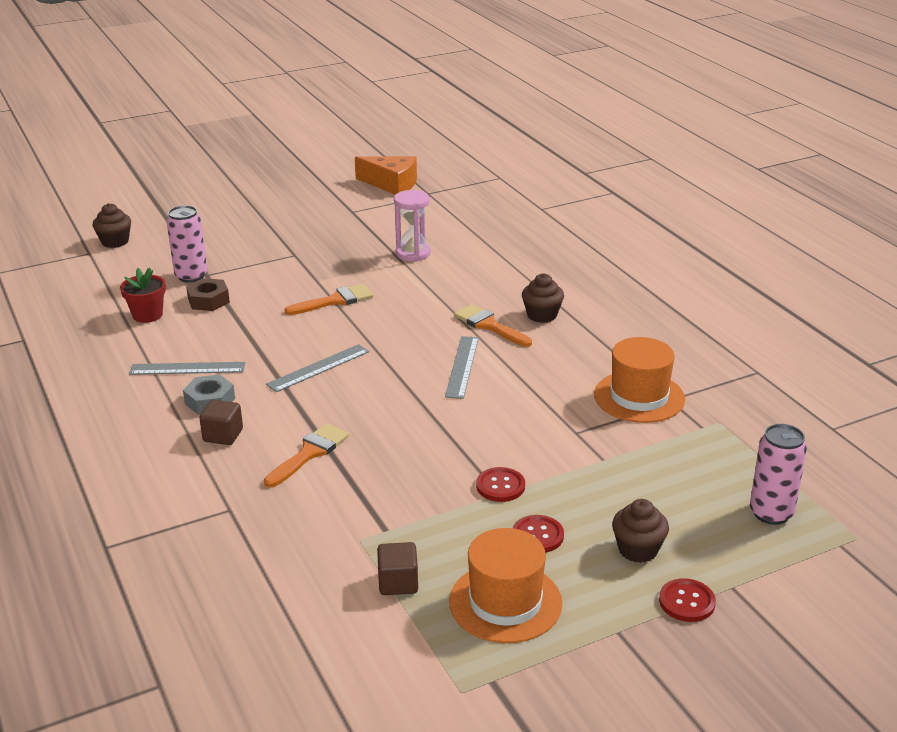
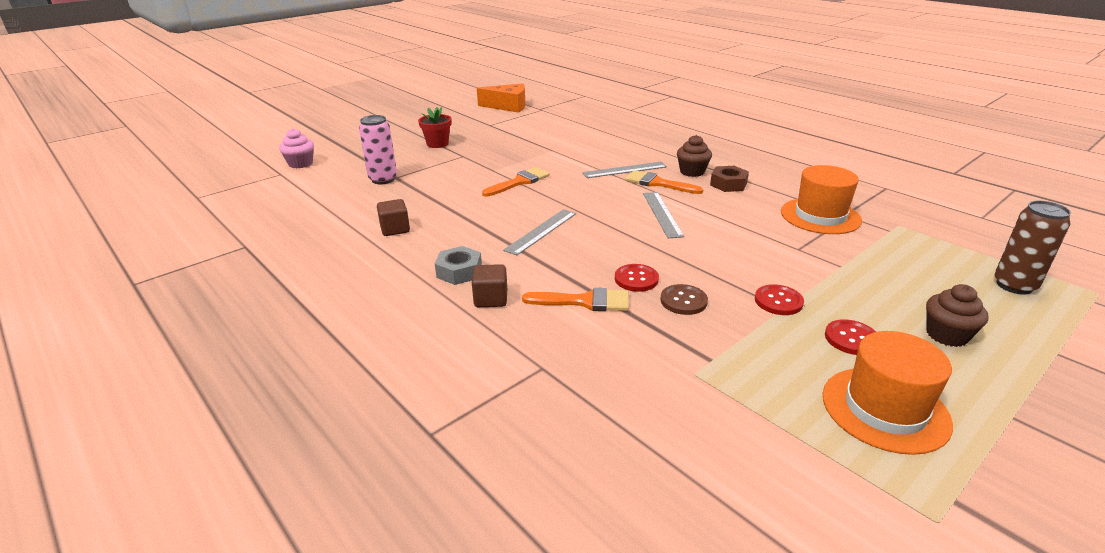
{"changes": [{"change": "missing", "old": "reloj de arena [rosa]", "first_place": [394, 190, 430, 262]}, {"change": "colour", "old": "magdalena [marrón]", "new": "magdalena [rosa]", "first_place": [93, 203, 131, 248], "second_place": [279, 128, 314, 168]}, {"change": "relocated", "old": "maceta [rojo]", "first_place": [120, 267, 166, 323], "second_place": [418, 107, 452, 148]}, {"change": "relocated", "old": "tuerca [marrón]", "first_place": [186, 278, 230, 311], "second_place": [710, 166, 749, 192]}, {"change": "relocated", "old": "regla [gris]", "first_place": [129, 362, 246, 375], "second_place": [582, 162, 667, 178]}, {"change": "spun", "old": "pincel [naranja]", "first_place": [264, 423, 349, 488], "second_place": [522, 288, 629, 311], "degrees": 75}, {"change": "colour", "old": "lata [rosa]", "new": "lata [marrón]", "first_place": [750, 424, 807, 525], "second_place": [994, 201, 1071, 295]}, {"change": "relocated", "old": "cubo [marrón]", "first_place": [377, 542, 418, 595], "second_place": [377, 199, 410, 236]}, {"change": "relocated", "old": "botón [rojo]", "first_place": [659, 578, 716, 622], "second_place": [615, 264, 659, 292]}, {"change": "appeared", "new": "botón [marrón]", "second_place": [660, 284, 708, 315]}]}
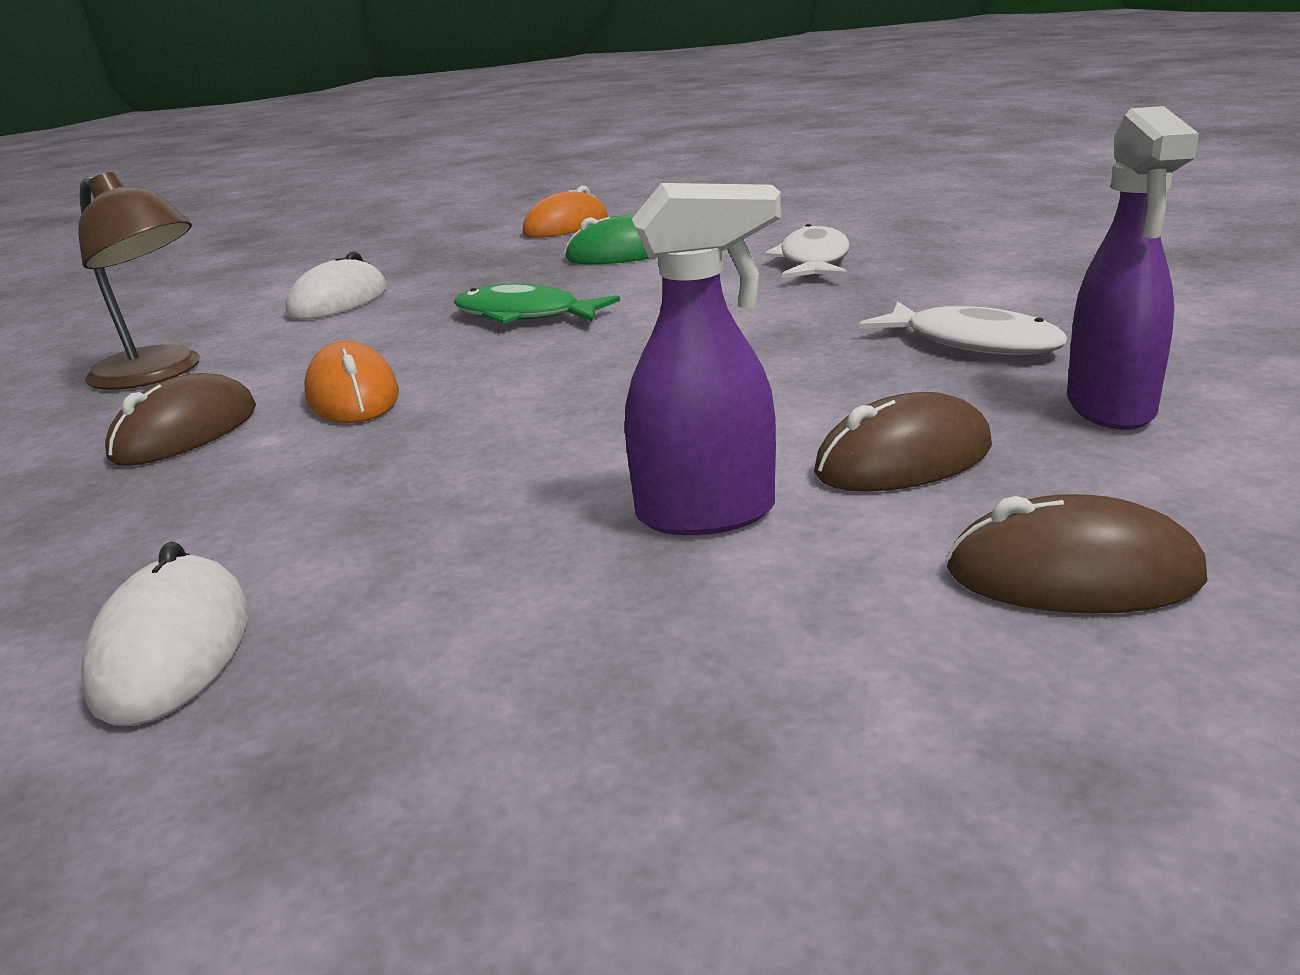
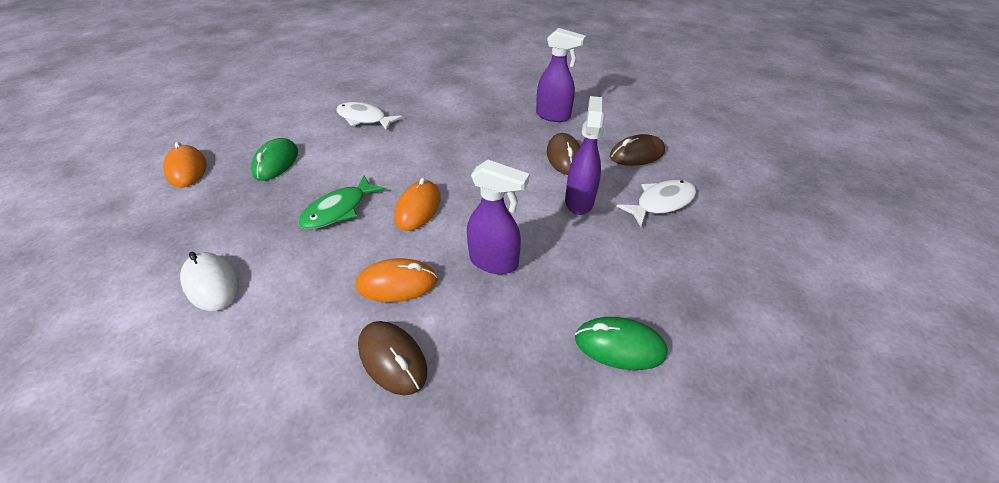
{"changes": [{"change": "missing", "old": "lámpara [marrón]", "first_place": [78, 172, 200, 390]}, {"change": "relocated", "old": "pez [blanco]", "first_place": [859, 302, 1068, 355], "second_place": [616, 180, 696, 227]}, {"change": "spun", "old": "ratón [marrón]", "first_place": [946, 494, 1207, 614], "second_place": [610, 134, 665, 166], "degrees": 45}, {"change": "colour", "old": "ratón [blanco]", "new": "ratón [verde]", "first_place": [81, 542, 248, 726], "second_place": [575, 317, 668, 370]}, {"change": "appeared", "new": "pulverizador [morado]", "second_place": [467, 160, 529, 274]}, {"change": "appeared", "new": "ratón [naranja]", "second_place": [394, 178, 441, 231]}]}
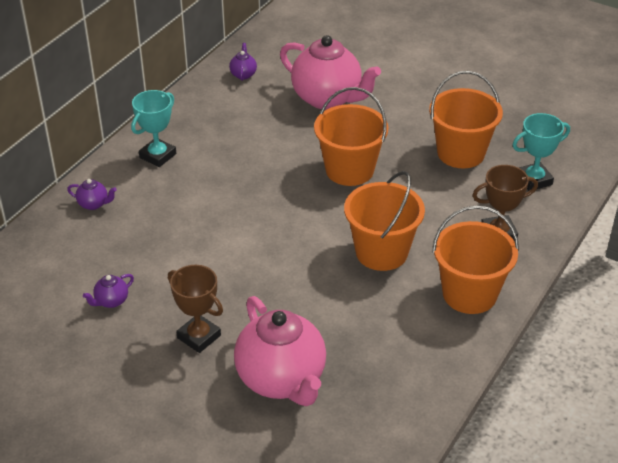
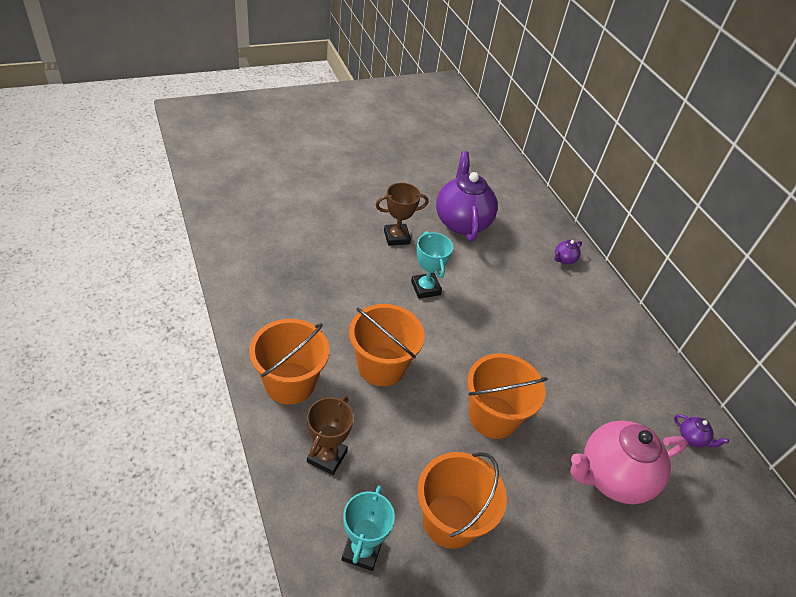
{"changes": [{"change": "relocated", "old": "trofeo [turquesa]", "first_place": [131, 90, 176, 167], "second_place": [411, 231, 453, 299]}, {"change": "size", "old": "tetera [morado]", "first_place": [83, 274, 134, 308], "second_place": [436, 151, 498, 242], "factor": 2.48}, {"change": "missing", "old": "tetera [rosa]", "first_place": [234, 296, 326, 406]}]}
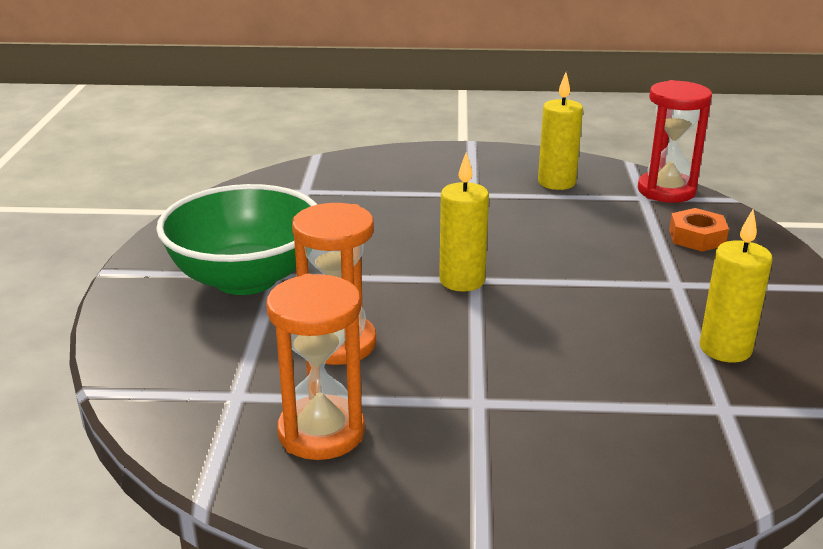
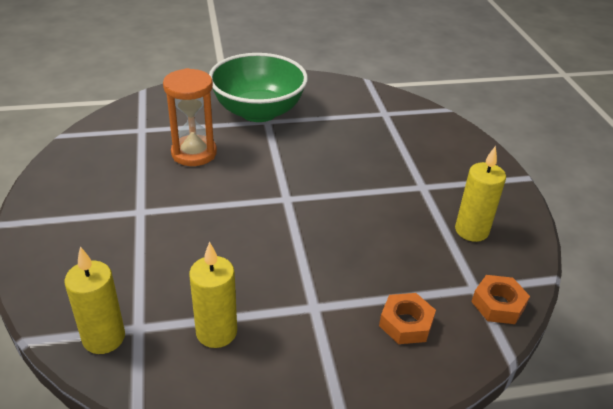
{"changes": [{"change": "exchanged", "old": "reloj de arena [rojo]", "new": "tuerca [naranja]", "first_place": [638, 80, 712, 203], "second_place": [472, 275, 530, 324]}, {"change": "relocated", "old": "vela [amarillo]", "first_place": [439, 152, 489, 292], "second_place": [64, 247, 125, 354]}, {"change": "missing", "old": "reloj de arena [naranja]", "first_place": [266, 274, 365, 460]}]}
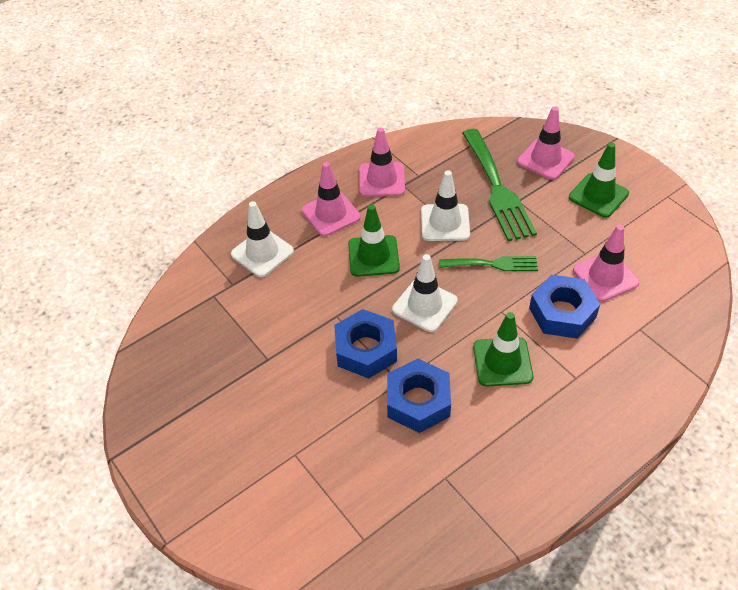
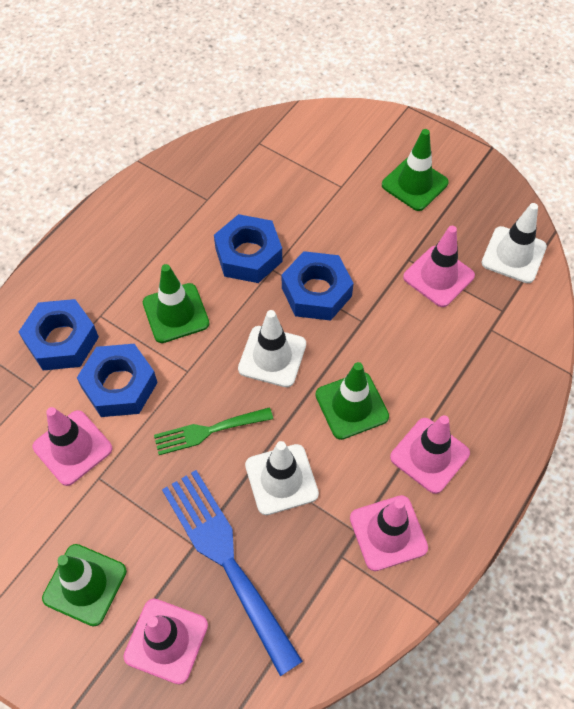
{"changes": [{"change": "colour", "old": "tenedor [verde]", "new": "tenedor [azul]", "first_place": [462, 129, 537, 241], "second_place": [162, 470, 303, 676]}, {"change": "relocated", "old": "cono de tráfico [blanco]", "first_place": [231, 201, 294, 277], "second_place": [482, 203, 547, 283]}, {"change": "appeared", "new": "cono de tráfico [verde]", "second_place": [382, 129, 449, 211]}, {"change": "appeared", "new": "cono de tráfico [rosa]", "second_place": [403, 226, 475, 307]}, {"change": "appeared", "new": "tuerca [azul]", "second_place": [19, 299, 99, 371]}]}
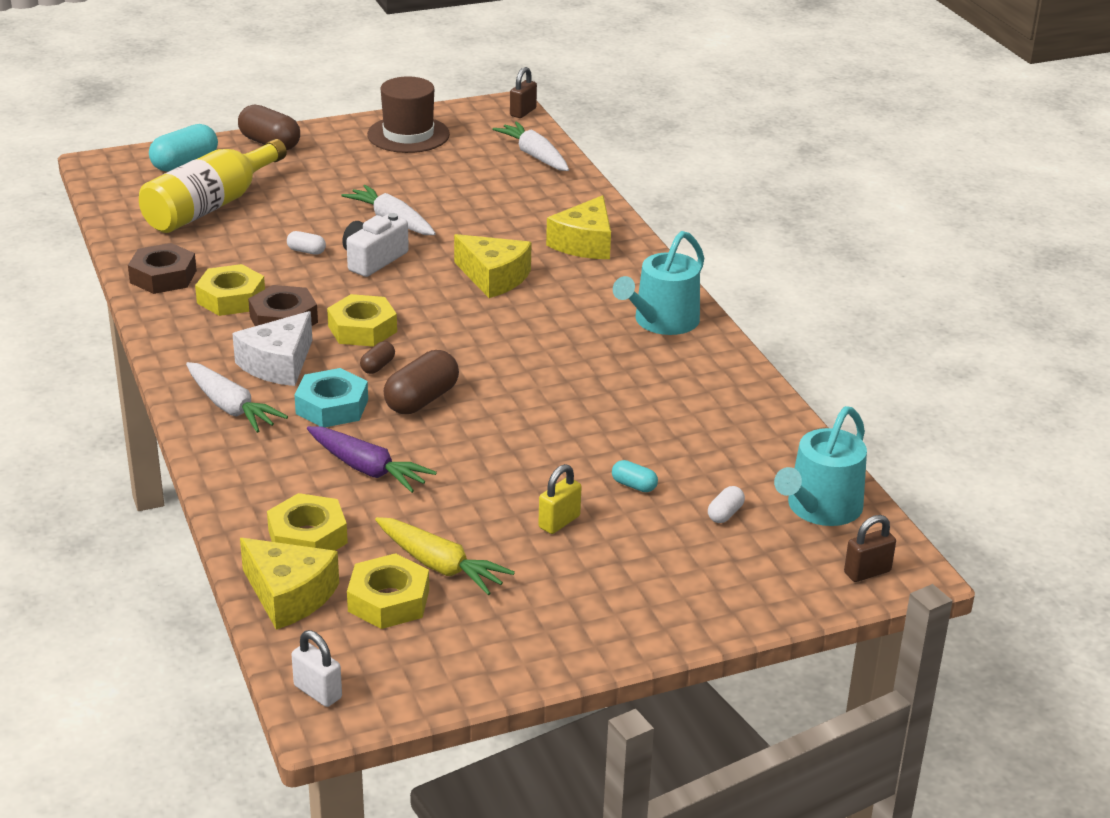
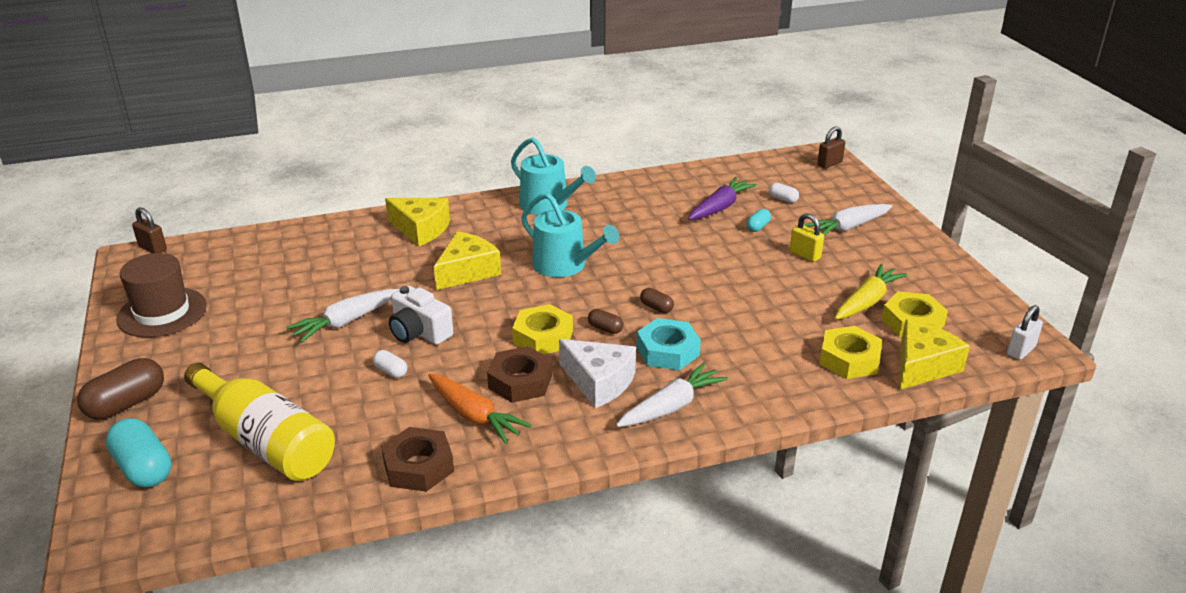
{"changes": [{"change": "relocated", "old": "zanahoria [blanco]", "first_place": [492, 121, 569, 171], "second_place": [804, 204, 892, 236]}, {"change": "spun", "old": "cápsula [blanco]", "first_place": [287, 231, 326, 255], "second_place": [373, 350, 407, 378], "degrees": -75}, {"change": "exchanged", "old": "tuerca [amarillo]", "new": "zanahoria [naranja]", "first_place": [195, 264, 265, 316], "second_place": [428, 373, 532, 444]}, {"change": "size", "old": "cápsula [marrón]", "first_place": [384, 350, 459, 414], "second_place": [640, 288, 674, 313], "factor": 0.51}, {"change": "relocated", "old": "regadera [turquesa]", "first_place": [774, 406, 867, 526], "second_place": [521, 193, 619, 277]}, {"change": "relocated", "old": "zanahoria [morado]", "first_place": [307, 426, 437, 493], "second_place": [688, 177, 757, 220]}, {"change": "spun", "old": "candado [marrón]", "first_place": [844, 515, 896, 582], "second_place": [817, 126, 845, 169], "degrees": 75}]}
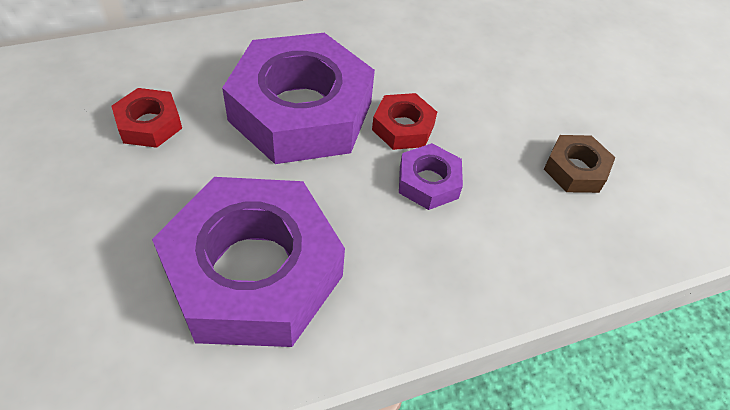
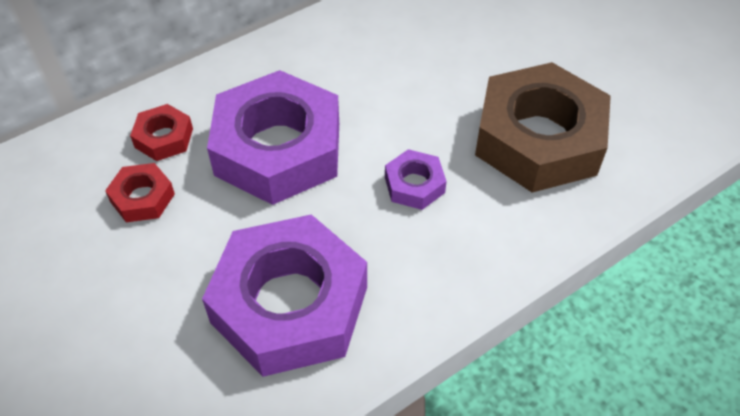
{"changes": [{"change": "relocated", "old": "tuerca [rojo]", "first_place": [372, 93, 437, 150], "second_place": [130, 104, 193, 161]}, {"change": "size", "old": "tuerca [marrón]", "first_place": [544, 135, 615, 193], "second_place": [475, 62, 611, 193], "factor": 2.28}]}
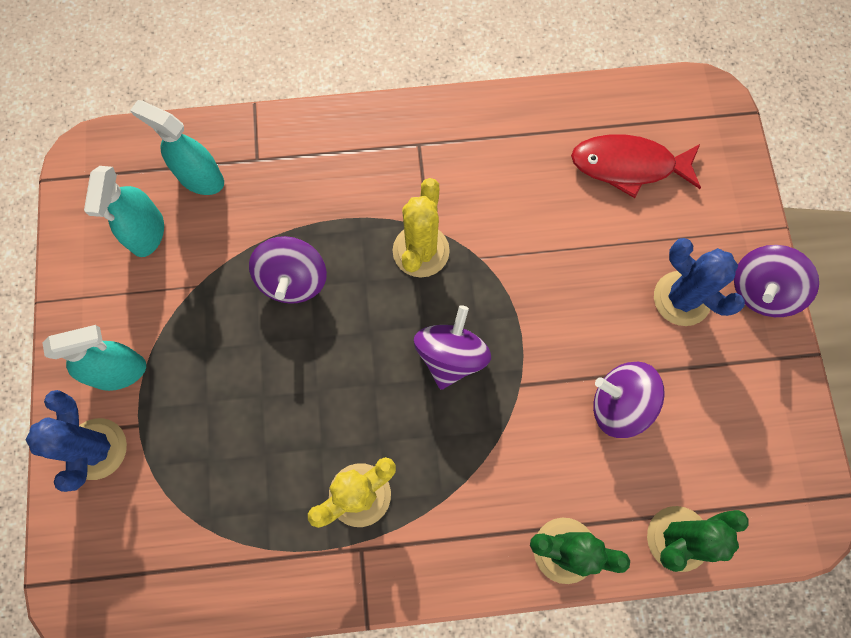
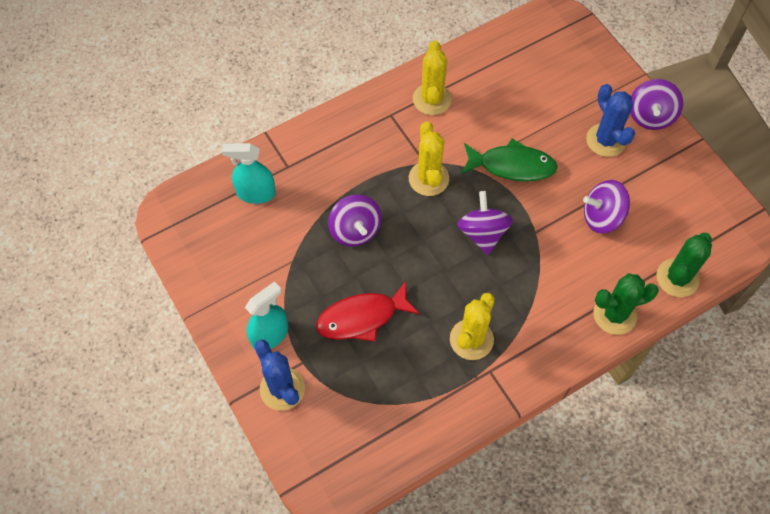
{"changes": [{"change": "relocated", "old": "pez [rojo]", "first_place": [571, 134, 701, 198], "second_place": [316, 281, 420, 342]}, {"change": "missing", "old": "pulverizador [turquesa]", "first_place": [84, 166, 164, 257]}, {"change": "spun", "old": "cactus [azul]", "first_place": [654, 238, 745, 326], "second_place": [586, 84, 635, 157], "degrees": 45}, {"change": "appeared", "new": "cactus [amarillo]", "second_place": [413, 40, 452, 115]}, {"change": "appeared", "new": "pez [verde]", "second_place": [461, 139, 558, 181]}]}
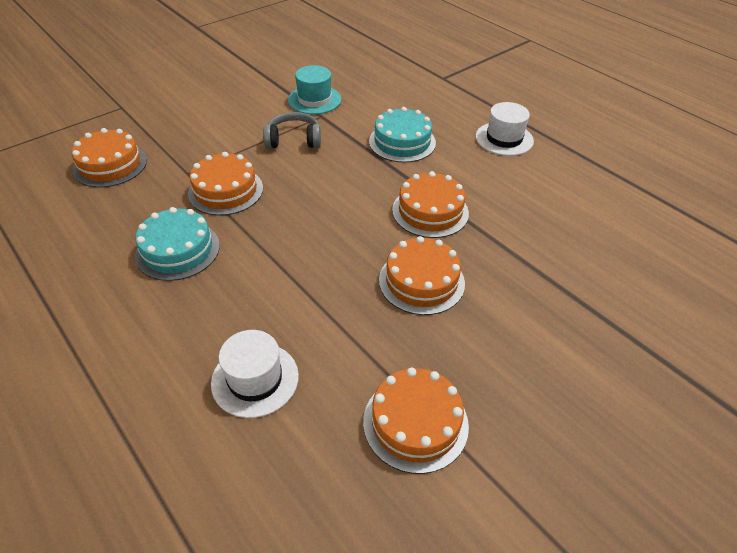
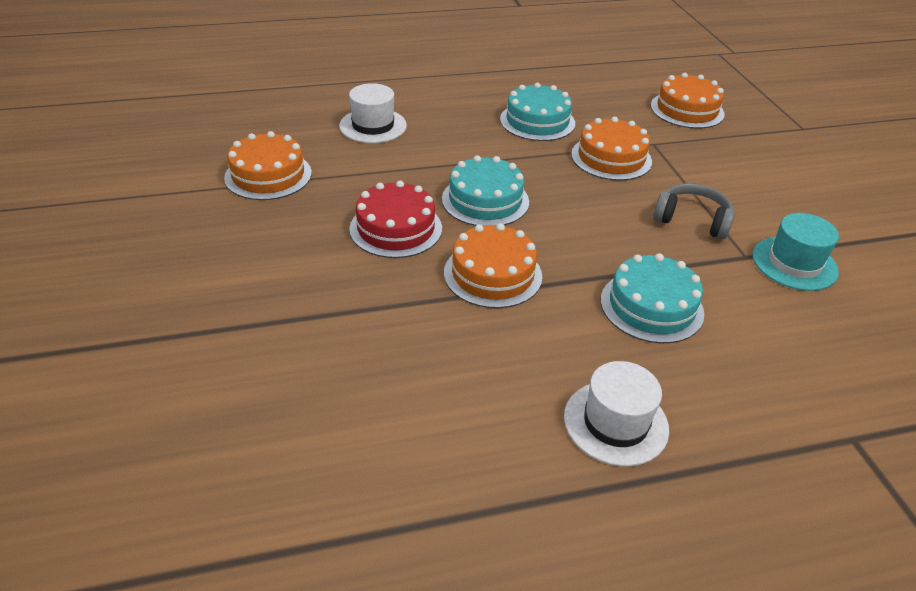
{"changes": [{"change": "spun", "old": "auriculares [gris]", "first_place": [263, 112, 321, 148], "second_place": [653, 183, 735, 239], "degrees": -90}, {"change": "colour", "old": "tarta [naranja]", "new": "tarta [rojo]", "first_place": [379, 236, 465, 315], "second_place": [349, 181, 442, 258]}, {"change": "appeared", "new": "tarta [turquesa]", "second_place": [442, 155, 529, 226]}]}
